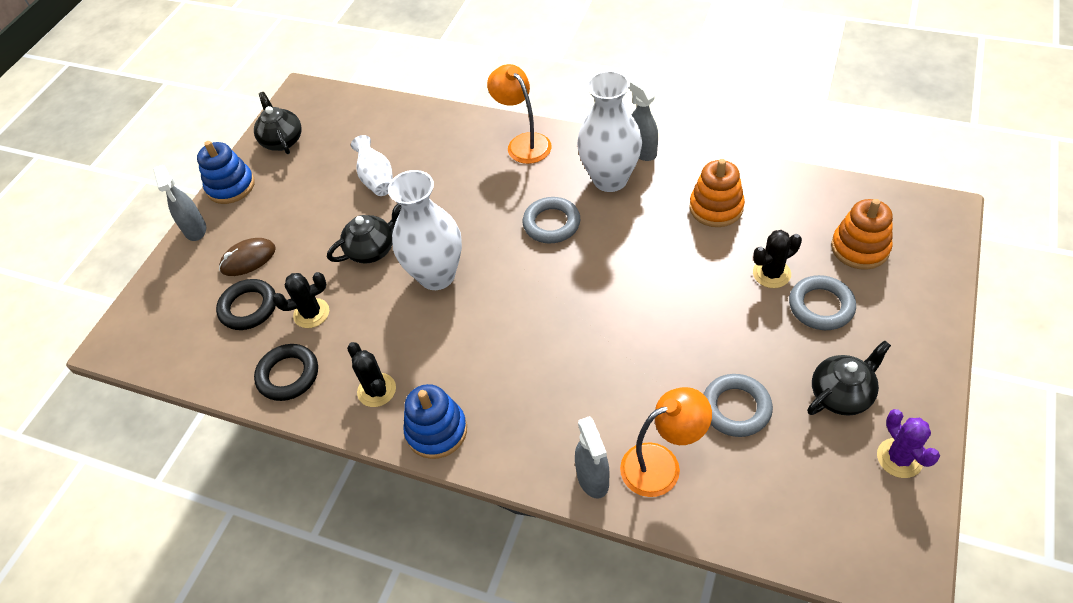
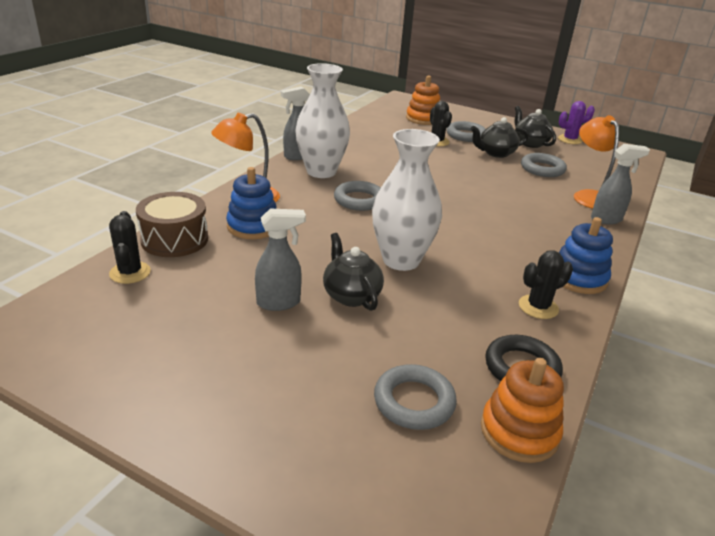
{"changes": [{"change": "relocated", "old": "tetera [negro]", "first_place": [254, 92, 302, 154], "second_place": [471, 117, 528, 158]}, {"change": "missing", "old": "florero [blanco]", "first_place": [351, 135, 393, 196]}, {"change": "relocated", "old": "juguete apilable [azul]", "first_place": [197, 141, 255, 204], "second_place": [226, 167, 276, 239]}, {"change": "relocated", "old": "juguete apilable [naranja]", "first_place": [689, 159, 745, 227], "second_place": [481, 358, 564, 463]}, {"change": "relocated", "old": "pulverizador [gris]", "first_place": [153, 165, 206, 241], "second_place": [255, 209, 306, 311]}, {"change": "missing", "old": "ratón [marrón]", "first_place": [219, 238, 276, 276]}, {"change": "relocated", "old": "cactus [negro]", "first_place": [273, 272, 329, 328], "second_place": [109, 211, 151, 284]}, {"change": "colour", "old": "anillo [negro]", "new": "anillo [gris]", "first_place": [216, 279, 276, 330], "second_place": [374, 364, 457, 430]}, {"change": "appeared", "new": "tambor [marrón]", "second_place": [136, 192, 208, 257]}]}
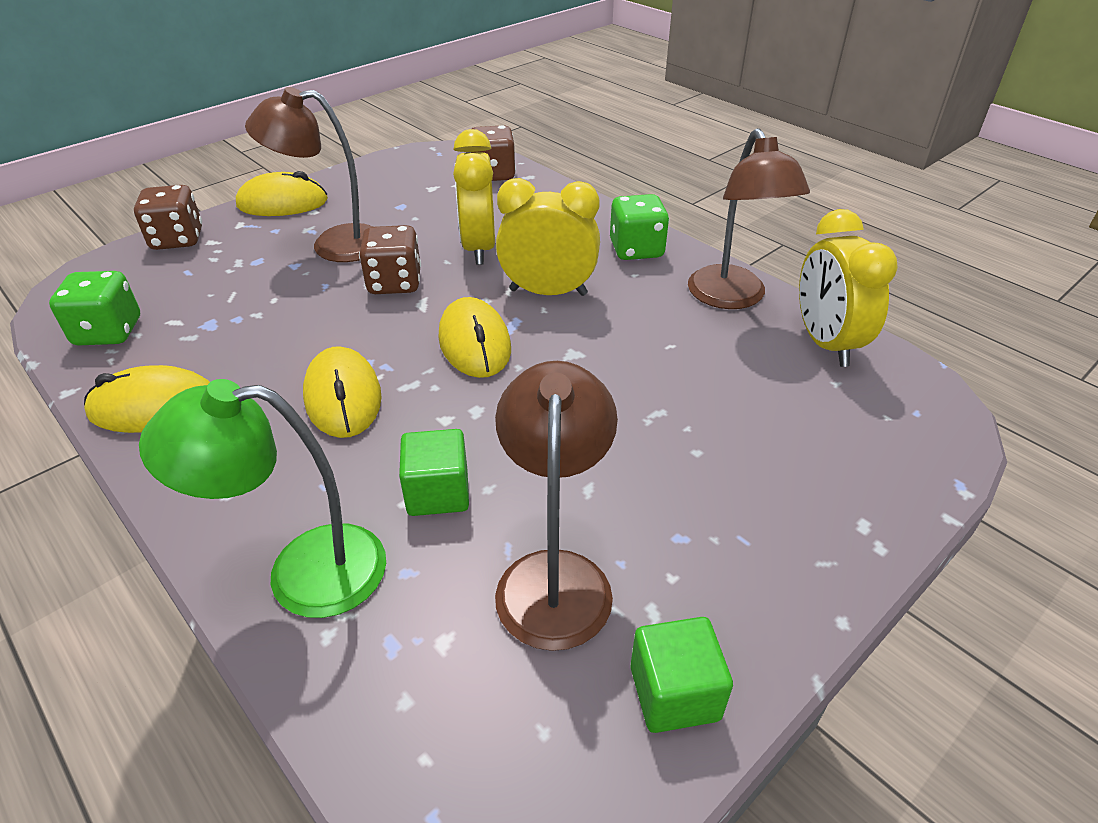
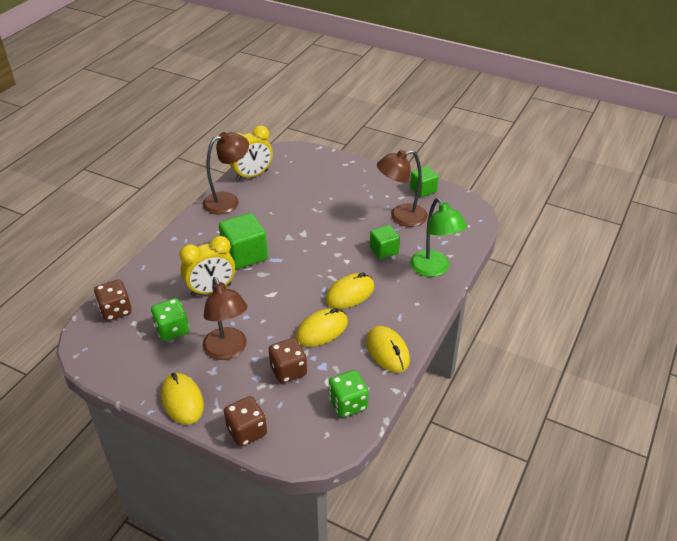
{"changes": [{"change": "exchanged", "old": "despertador [amarillo]", "new": "cubo [verde]", "first_place": [496, 178, 600, 296], "second_place": [219, 213, 268, 269]}, {"change": "relocated", "old": "dado [verde]", "first_place": [610, 194, 669, 260], "second_place": [151, 298, 189, 341]}, {"change": "relocated", "old": "dado [marrón]", "first_place": [359, 225, 421, 294], "second_place": [269, 338, 307, 383]}, {"change": "relocated", "old": "ratón [amarillo]", "first_place": [439, 297, 511, 378], "second_place": [296, 308, 348, 347]}]}
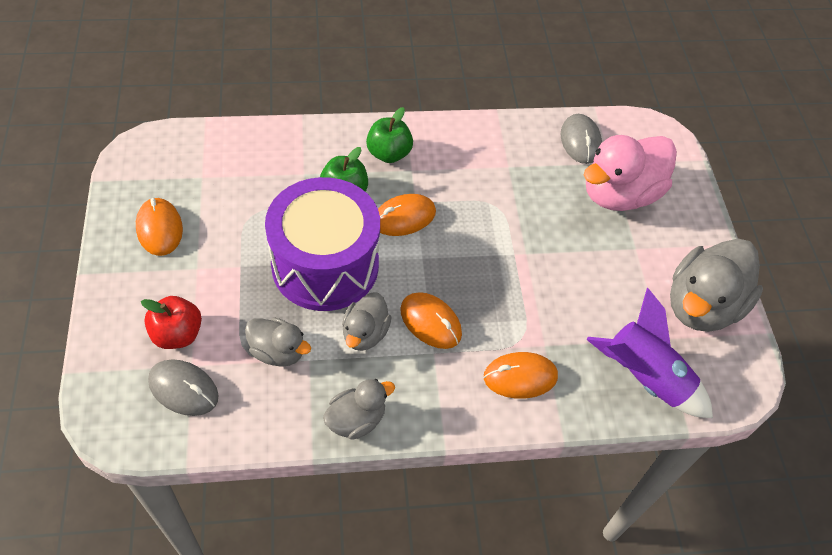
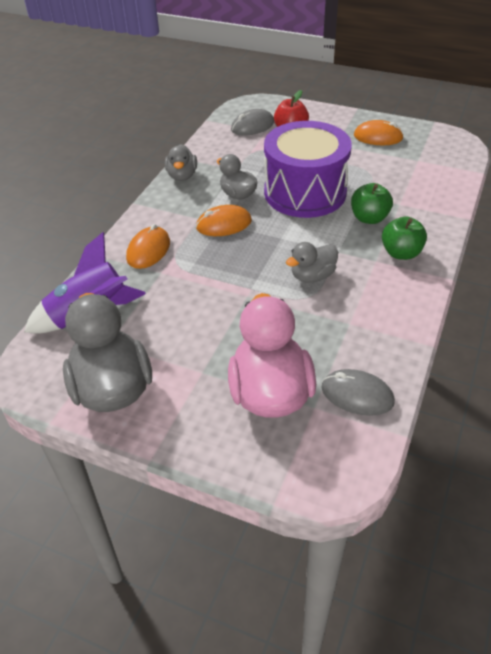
{"changes": [{"change": "missing", "old": "ratón [naranja]", "first_place": [378, 194, 436, 236]}, {"change": "relocated", "old": "pato [gris]", "first_place": [245, 318, 311, 367], "second_place": [286, 242, 338, 283]}]}
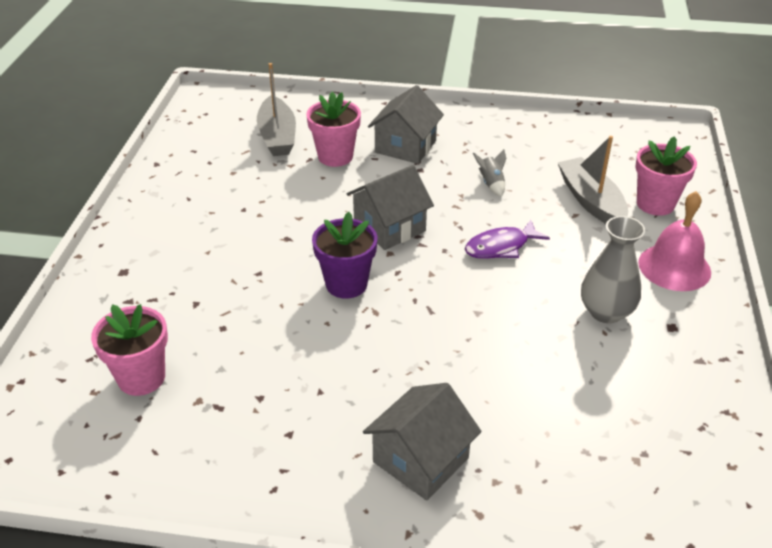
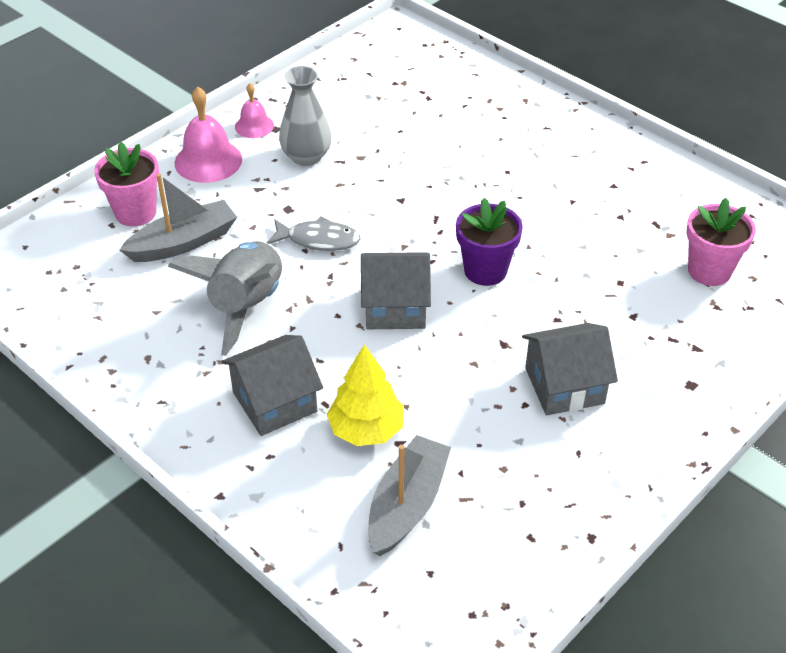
{"changes": [{"change": "exchanged", "old": "maceta [rosa]", "new": "árbol [amarillo]", "first_place": [306, 92, 361, 167], "second_place": [327, 345, 404, 446]}, {"change": "spun", "old": "barco [gris]", "first_place": [557, 136, 628, 224], "second_place": [119, 174, 237, 262], "degrees": -135}, {"change": "size", "old": "cohete [gris]", "first_place": [473, 149, 506, 197], "second_place": [168, 241, 282, 356], "factor": 2.42}, {"change": "colour", "old": "pez [morado]", "new": "pez [gris]", "first_place": [465, 220, 550, 259], "second_place": [267, 216, 360, 251]}, {"change": "relocated", "old": "casa [gris]", "first_place": [363, 383, 482, 500], "second_place": [522, 323, 618, 415]}, {"change": "appeared", "new": "campana [rosa]", "second_place": [235, 83, 274, 138]}]}
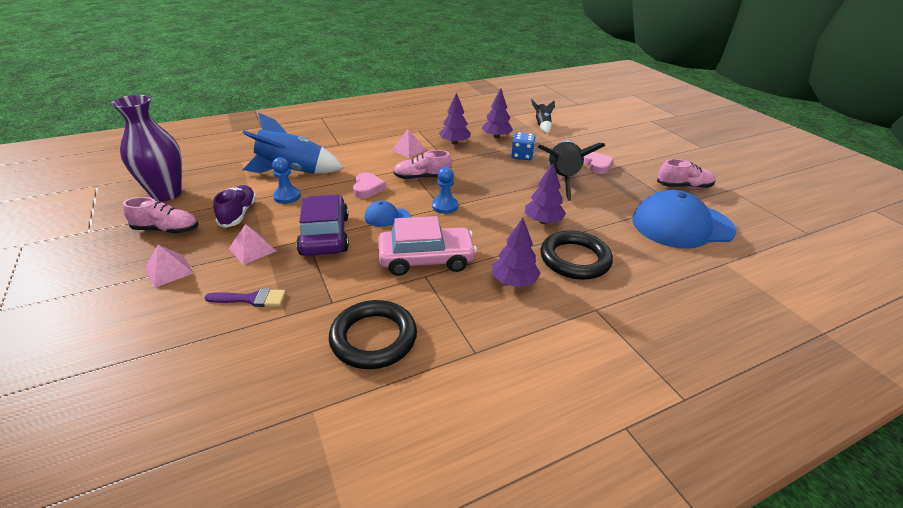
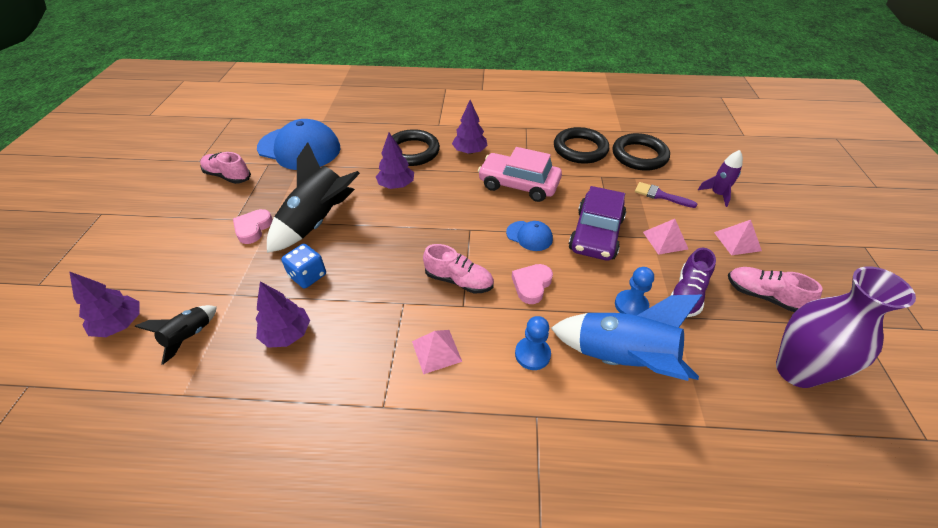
{"changes": [{"change": "relocated", "old": "árbol [morado]", "first_place": [439, 93, 471, 145], "second_place": [69, 271, 139, 337]}, {"change": "relocated", "old": "peón [azul]", "first_place": [432, 167, 458, 214], "second_place": [515, 316, 551, 370]}, {"change": "appeared", "new": "anillo [negro]", "second_place": [612, 133, 670, 171]}, {"change": "appeared", "new": "cohete [morado]", "second_place": [698, 150, 743, 207]}]}
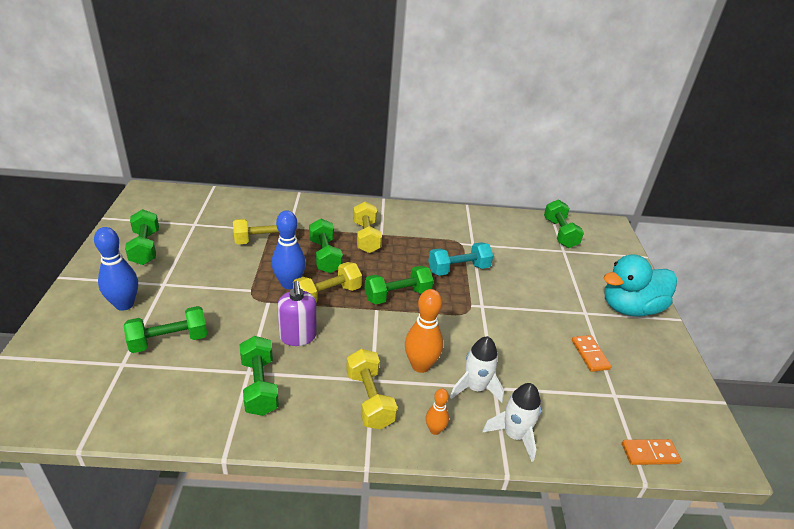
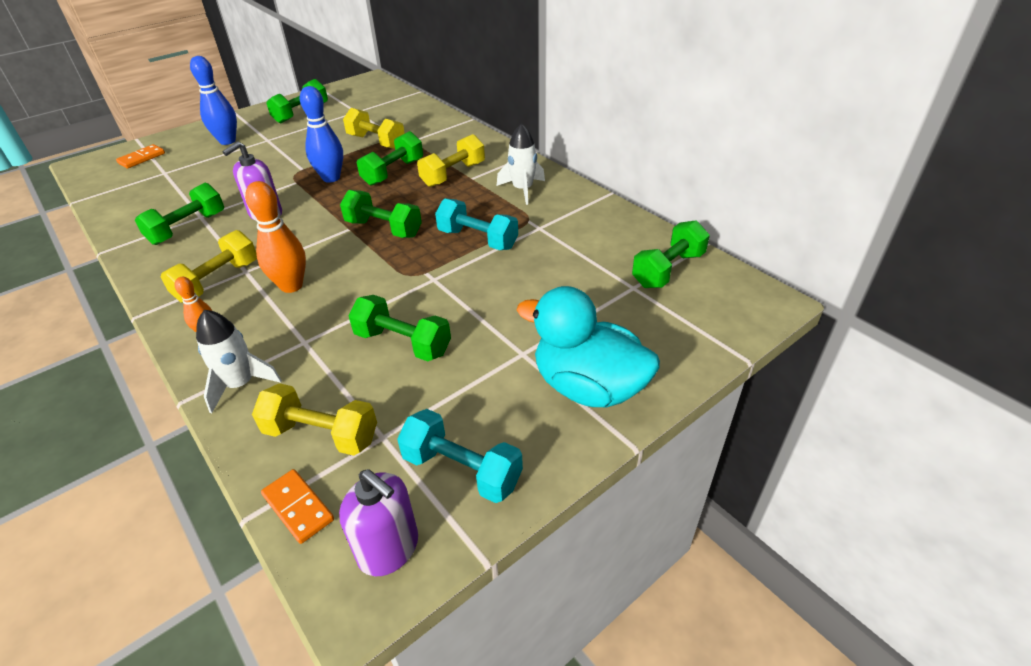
{"changes": [{"change": "relocated", "old": "mancuerna [amarillo]", "first_place": [293, 262, 362, 302], "second_place": [252, 383, 377, 456]}, {"change": "relocated", "old": "mancuerna [verde]", "first_place": [124, 306, 207, 353], "second_place": [349, 295, 451, 361]}, {"change": "relocated", "old": "ficha de dominó [naranja]", "first_place": [572, 335, 611, 372], "second_place": [116, 144, 165, 169]}, {"change": "relocated", "old": "cohete [blanco]", "first_place": [450, 336, 504, 402], "second_place": [497, 124, 545, 205]}, {"change": "appeared", "new": "mancuerna [turquesa]", "second_place": [397, 409, 523, 503]}, {"change": "appeared", "new": "dispensador de jabón [morado]", "second_place": [339, 469, 418, 576]}]}
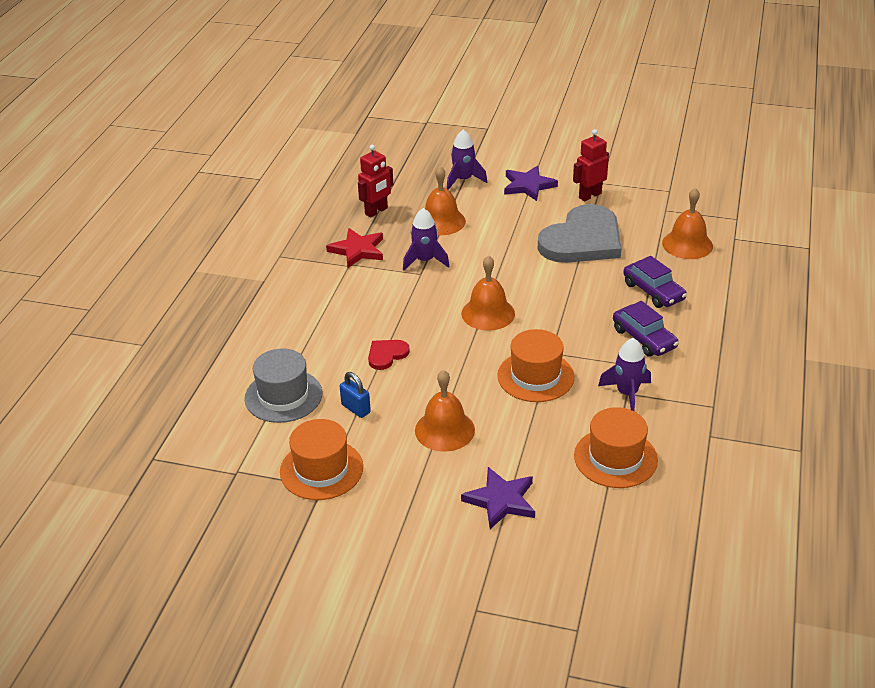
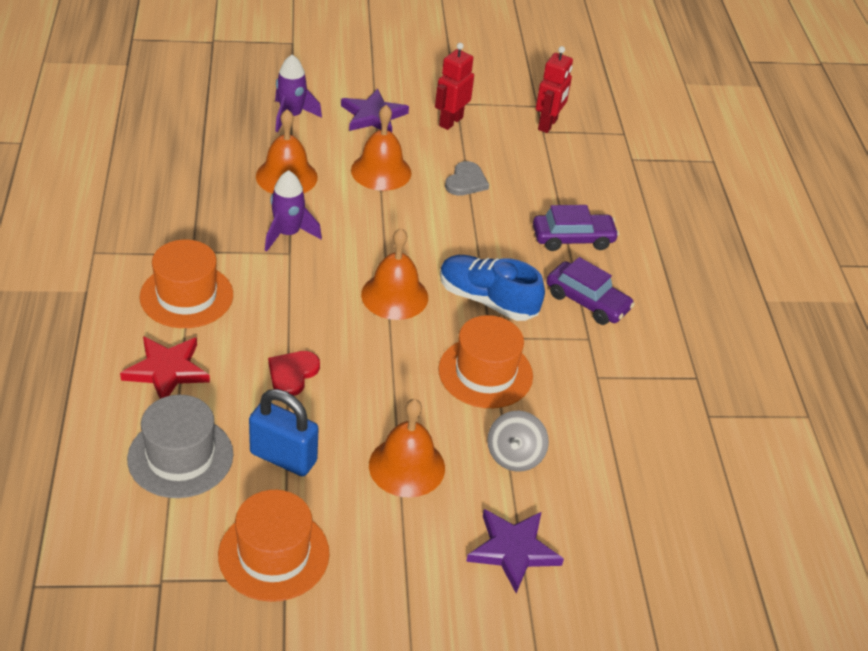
{"changes": [{"change": "relocated", "old": "robot [rojo]", "first_place": [358, 145, 393, 217], "second_place": [536, 46, 573, 133]}, {"change": "relocated", "old": "campana [naranja]", "first_place": [662, 188, 713, 259], "second_place": [351, 105, 412, 191]}, {"change": "size", "old": "corazón [gris]", "first_place": [538, 204, 622, 263], "second_place": [445, 161, 489, 196], "factor": 0.43}, {"change": "relocated", "old": "estrella [rojo]", "first_place": [326, 228, 383, 268], "second_place": [120, 336, 210, 399]}, {"change": "spun", "old": "coche [morado]", "first_place": [623, 256, 687, 308], "second_place": [533, 205, 619, 251], "degrees": -45}, {"change": "missing", "old": "cohete [morado]", "first_place": [598, 338, 651, 411]}, {"change": "size", "old": "candado [azul]", "first_place": [340, 372, 371, 418], "second_place": [249, 389, 319, 477], "factor": 1.58}, {"change": "relocated", "old": "sombrero [naranja]", "first_place": [574, 407, 658, 488], "second_place": [139, 239, 233, 328]}, {"change": "appeared", "new": "zapato [azul]", "second_place": [440, 255, 545, 321]}, {"change": "appeared", "new": "peonza [gris]", "second_place": [487, 411, 549, 472]}]}
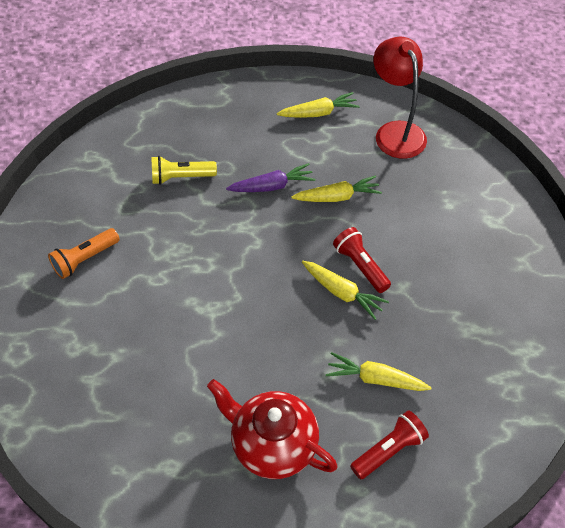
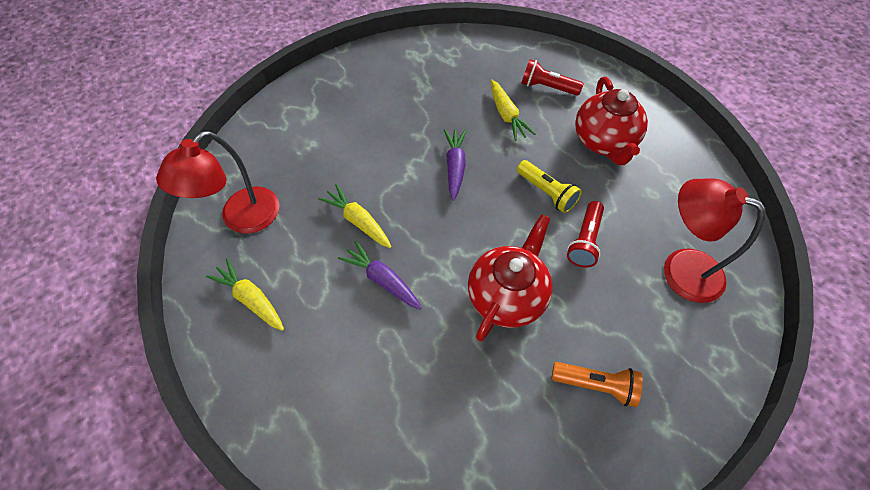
{"changes": [{"change": "relocated", "old": "lámpara de mano [amarillo]", "first_place": [151, 156, 217, 185], "second_place": [517, 160, 582, 213]}, {"change": "relocated", "old": "lámpara de mano [rojo]", "first_place": [333, 227, 391, 293], "second_place": [567, 201, 604, 268]}, {"change": "colour", "old": "zanahoria [amarillo]", "new": "zanahoria [morado]", "first_place": [302, 261, 389, 320], "second_place": [444, 129, 467, 201]}, {"change": "appeared", "new": "lámpara [rojo]", "second_place": [664, 178, 766, 303]}, {"change": "appeared", "new": "tetera [rojo]", "second_place": [468, 214, 553, 341]}]}
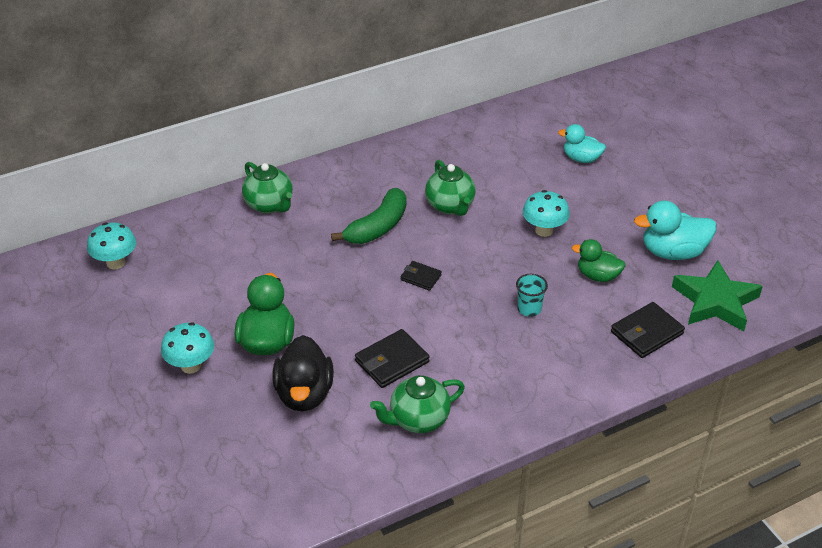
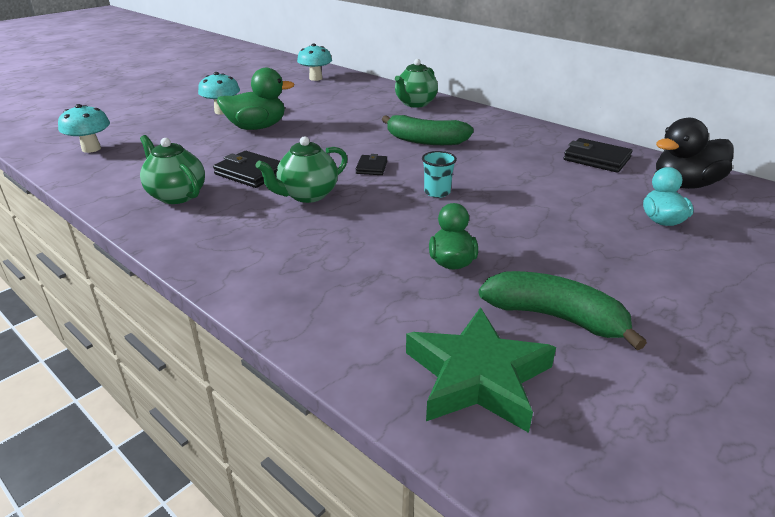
{"changes": [{"change": "relocated", "old": "tetera [verde]", "first_place": [425, 160, 476, 216], "second_place": [256, 136, 348, 203]}, {"change": "relocated", "old": "seta [turquesa]", "first_place": [523, 190, 570, 237], "second_place": [58, 104, 110, 153]}, {"change": "exchanged", "old": "pato [turquesa]", "new": "plátano [verde]", "first_place": [634, 200, 716, 260], "second_place": [478, 271, 647, 350]}, {"change": "relocated", "old": "vaso [turquesa]", "first_place": [516, 274, 548, 317], "second_place": [422, 151, 457, 198]}, {"change": "relocated", "old": "cartera [negro]", "first_place": [611, 302, 685, 358], "second_place": [564, 138, 632, 173]}, {"change": "relocated", "old": "pato [negro]", "first_place": [272, 335, 334, 411], "second_place": [656, 118, 733, 189]}]}
